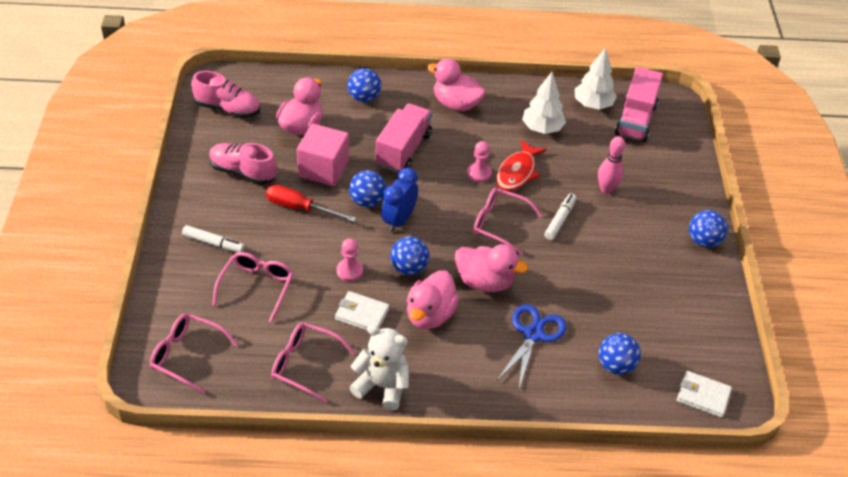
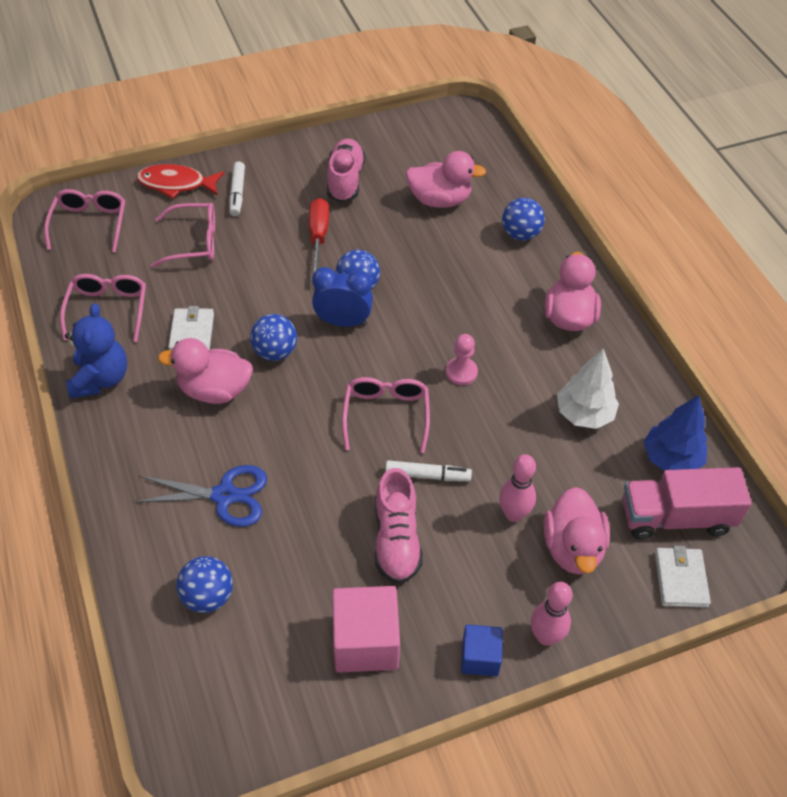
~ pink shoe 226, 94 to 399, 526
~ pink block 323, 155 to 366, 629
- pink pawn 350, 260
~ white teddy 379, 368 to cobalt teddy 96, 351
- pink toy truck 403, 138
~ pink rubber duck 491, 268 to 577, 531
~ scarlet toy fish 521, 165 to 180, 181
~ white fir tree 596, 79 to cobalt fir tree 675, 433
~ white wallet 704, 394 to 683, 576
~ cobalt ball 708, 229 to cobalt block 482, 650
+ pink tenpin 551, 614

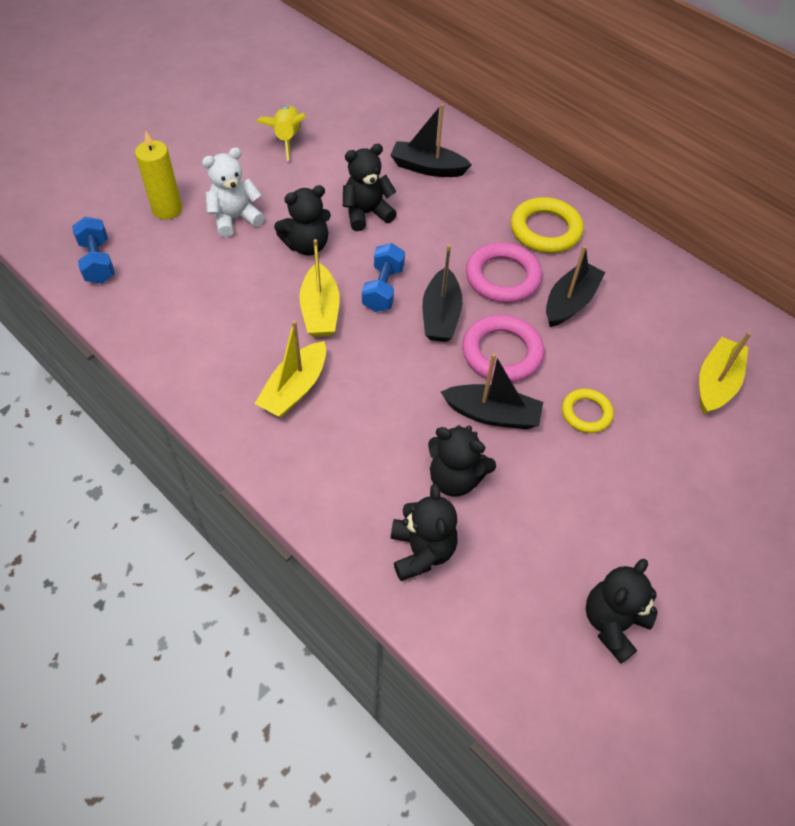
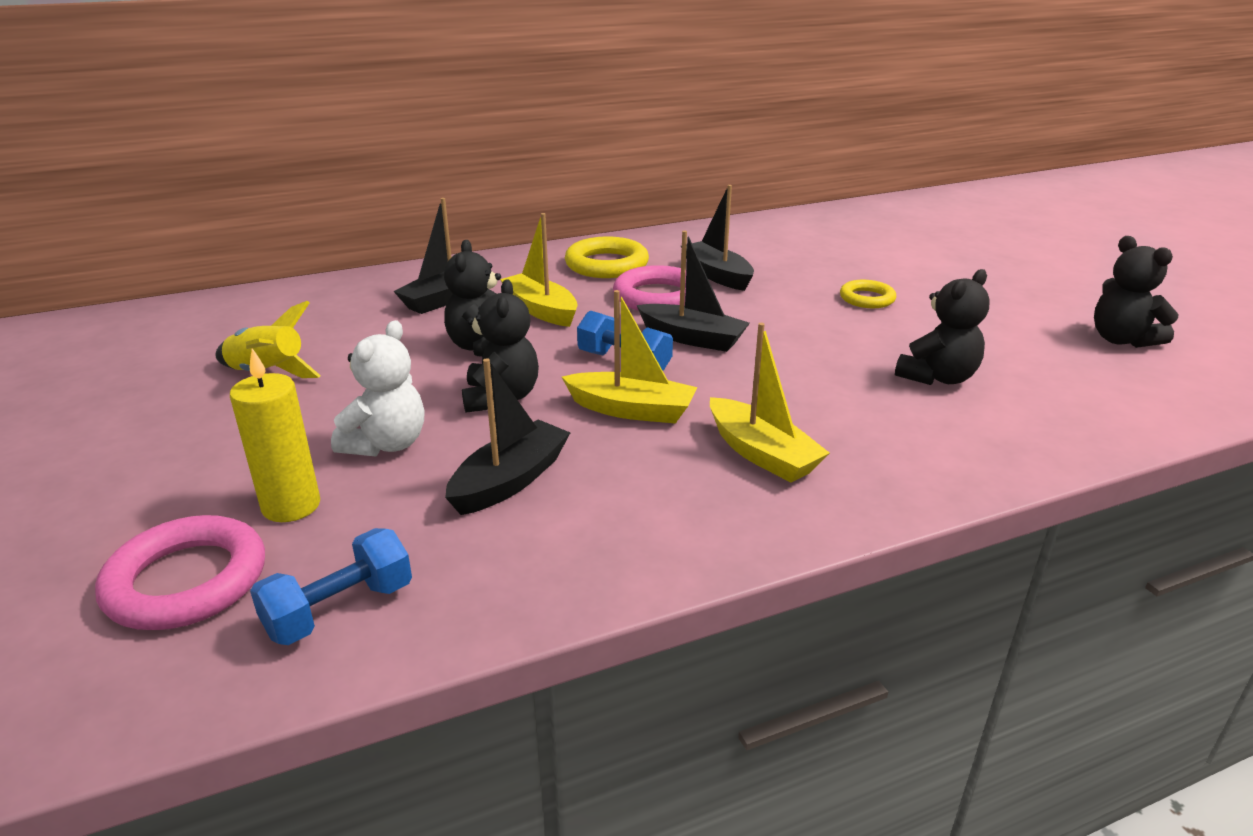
~ cobalt free weight 93, 250 = 331, 586 45 degrees counterclockwise
~ white teddy 233, 192 = 377, 388 150 degrees counterclockwise
- black teddy 424, 532
~ black toy boat 492, 391 to 507, 436
~ pink ring 503, 348 to 180, 572
~ bright yellow toy boat 725, 373 to 539, 270

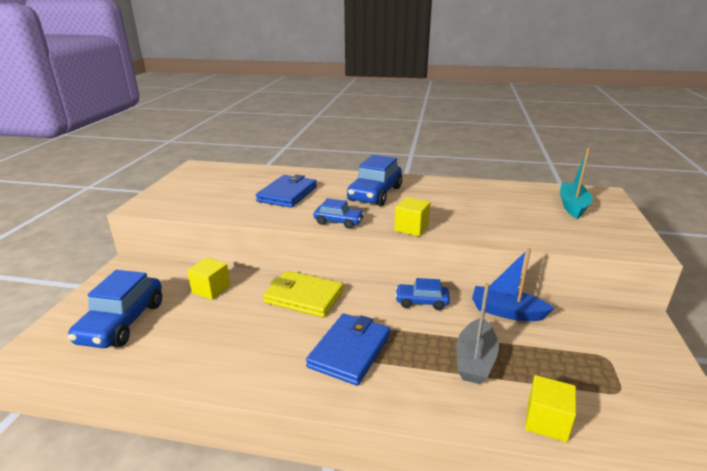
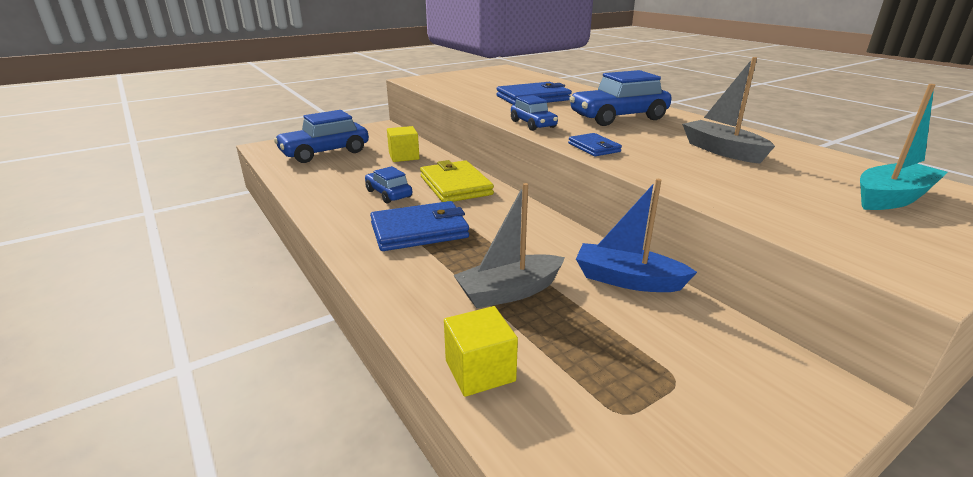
~ bright yellow block 413, 216 to cobalt wallet 595, 144
~ cobalt automobile 422, 294 to 388, 185
~ cobalt toy boat 513, 284 = 636, 235 45 degrees counterclockwise
+ grey toy boat 728, 110

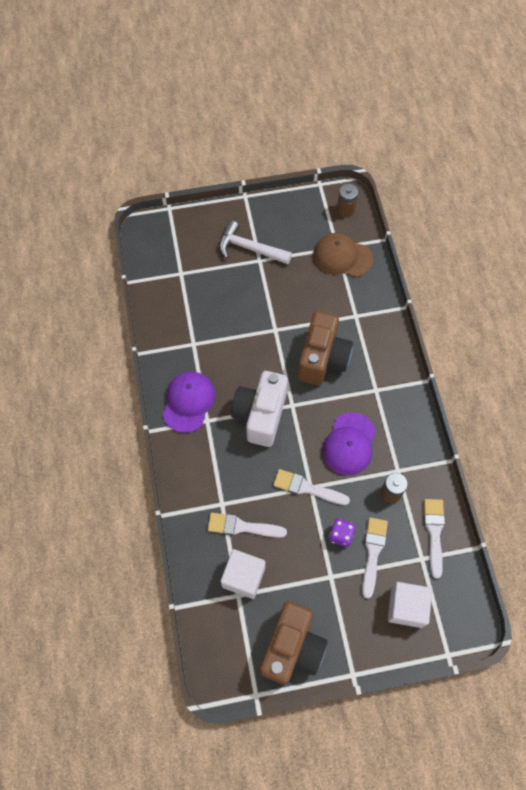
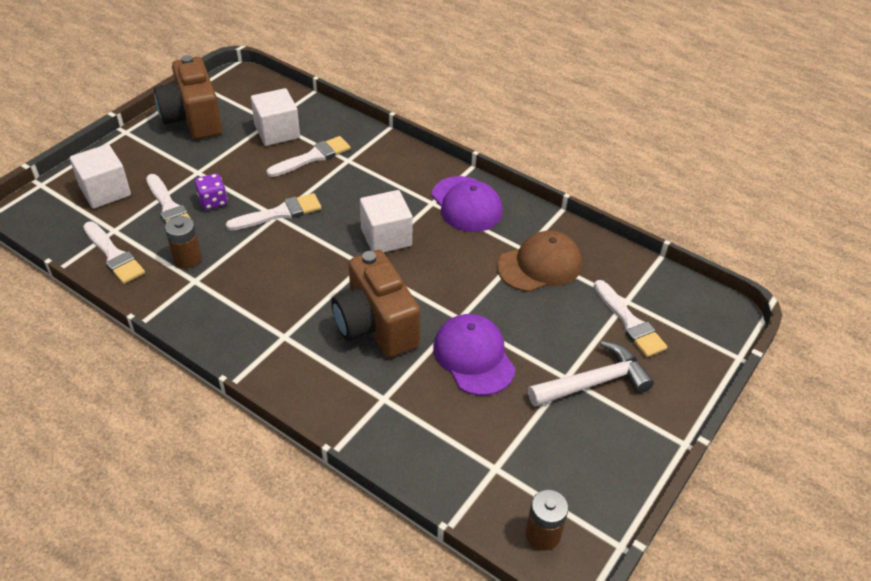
~ white camera 259, 409 to white block 386, 221
~ russet peaked cap 343, 255 to 539, 261
~ purple peaked cap 349, 443 to 474, 354
+ white brush 630, 318

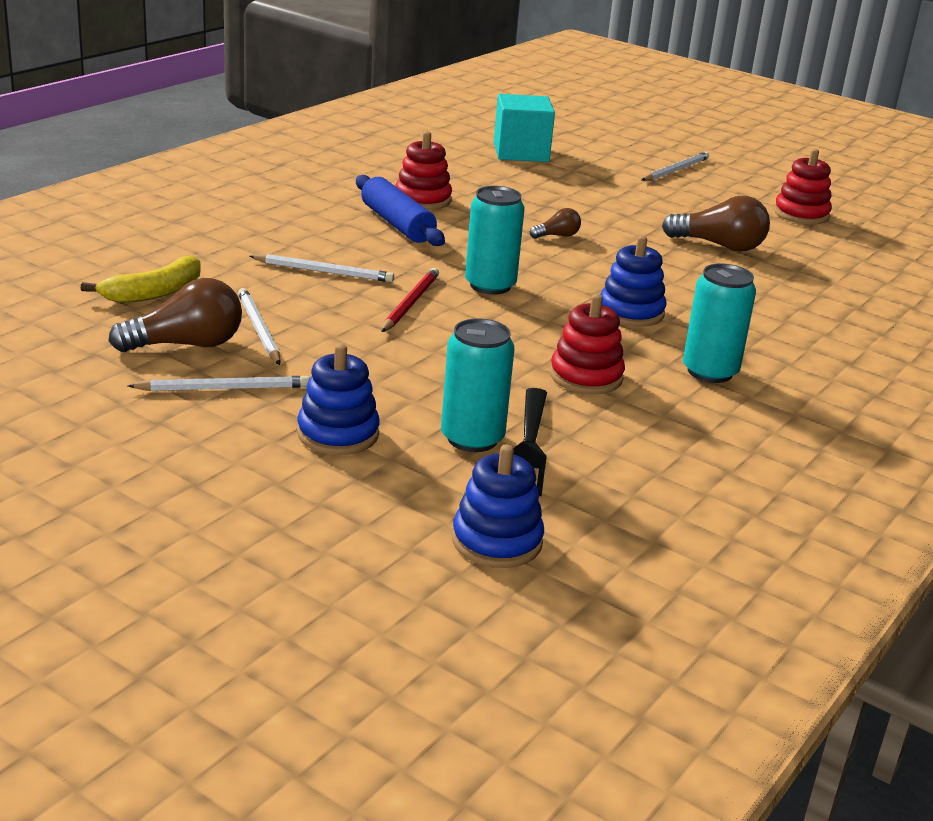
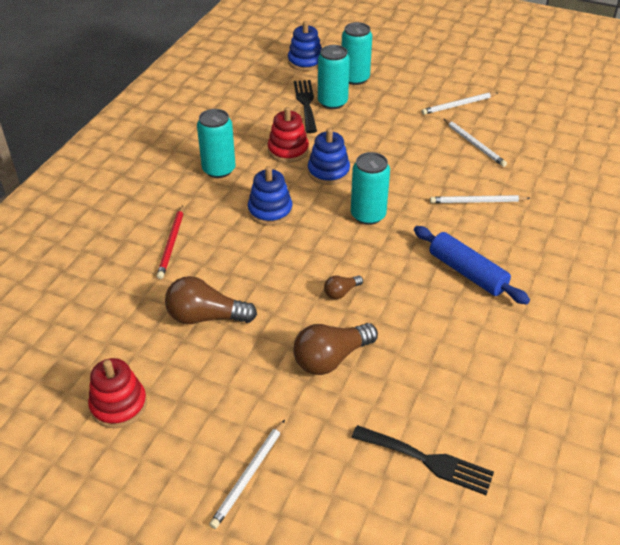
- bright yellow banana 141, 279
~ russet bulb 175, 315 to 335, 349
~ cobalt ring stacker 338, 399 to 329, 156
~ scarlet lead pencil 410, 300 to 170, 242
- scarlet ring stacker 423, 170
~ aqua block 524, 128 to black table fork 423, 460
+ aqua tin 357, 53

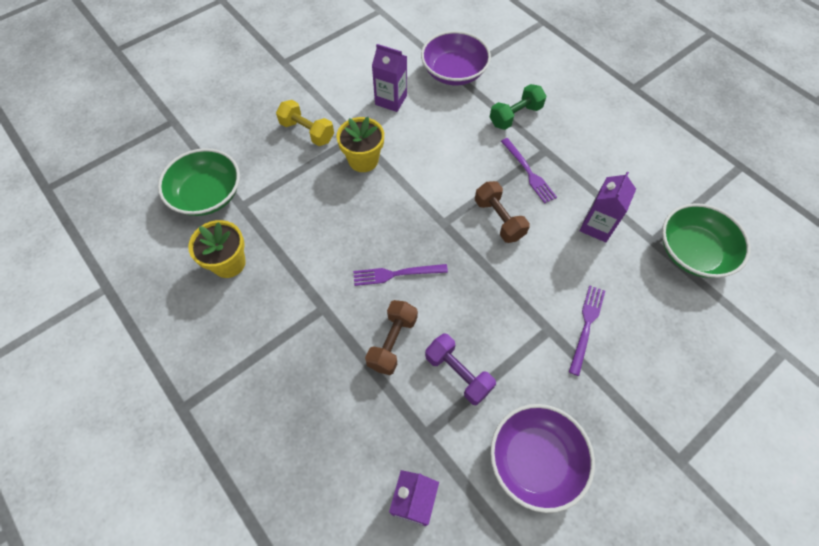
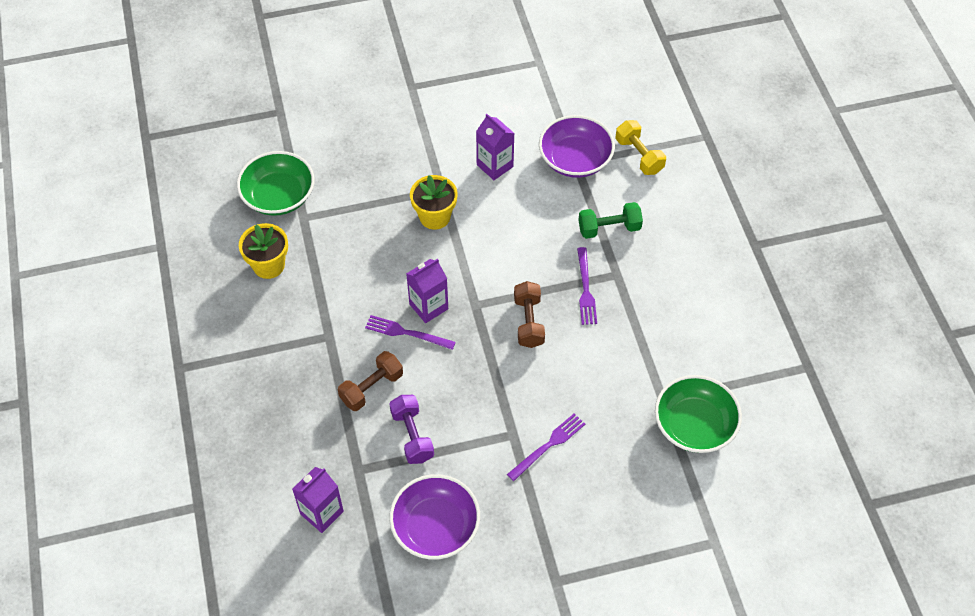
~ bright yellow free weight 305, 123 to 641, 147
~ purple juice carton 608, 207 to 427, 291

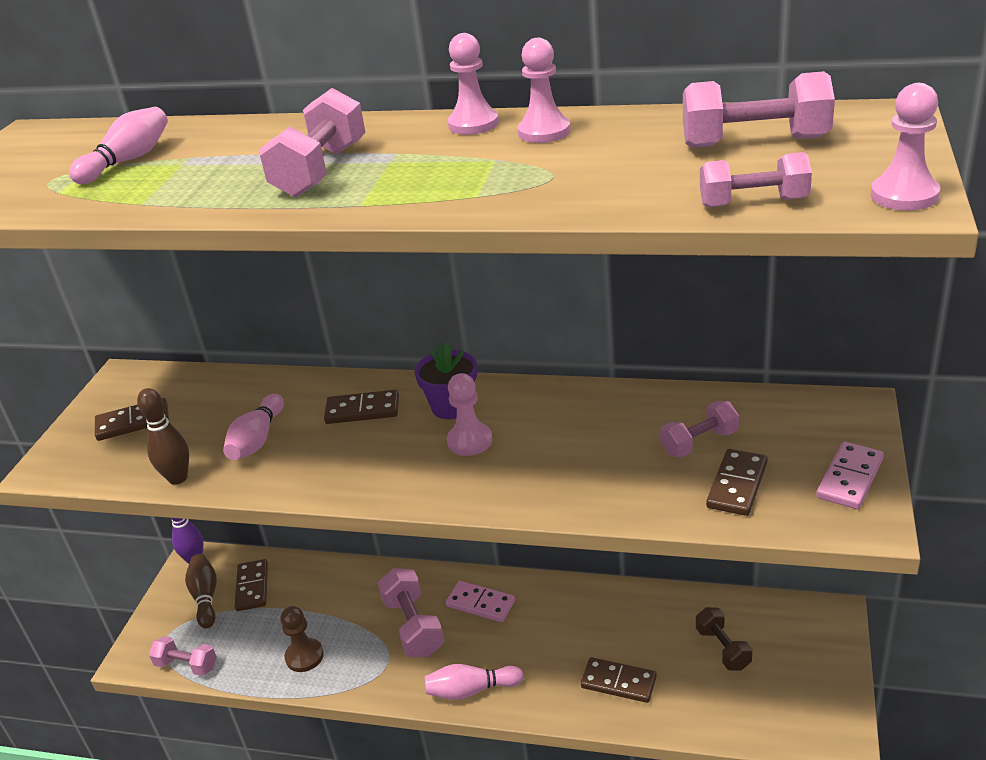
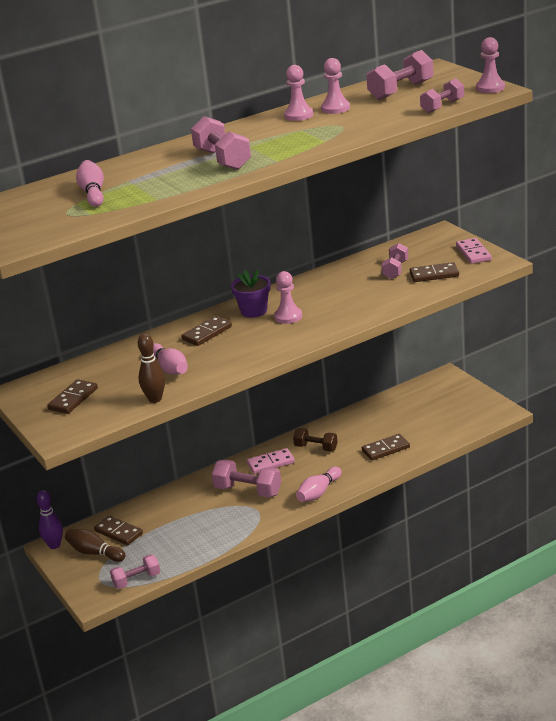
- russet pawn 302, 639
~ pink pawn 473, 84 to 335, 86
~ russet free weight 724, 639 to 315, 439
~ russet domino piece 737, 482 = 434, 272 75 degrees counterclockwise

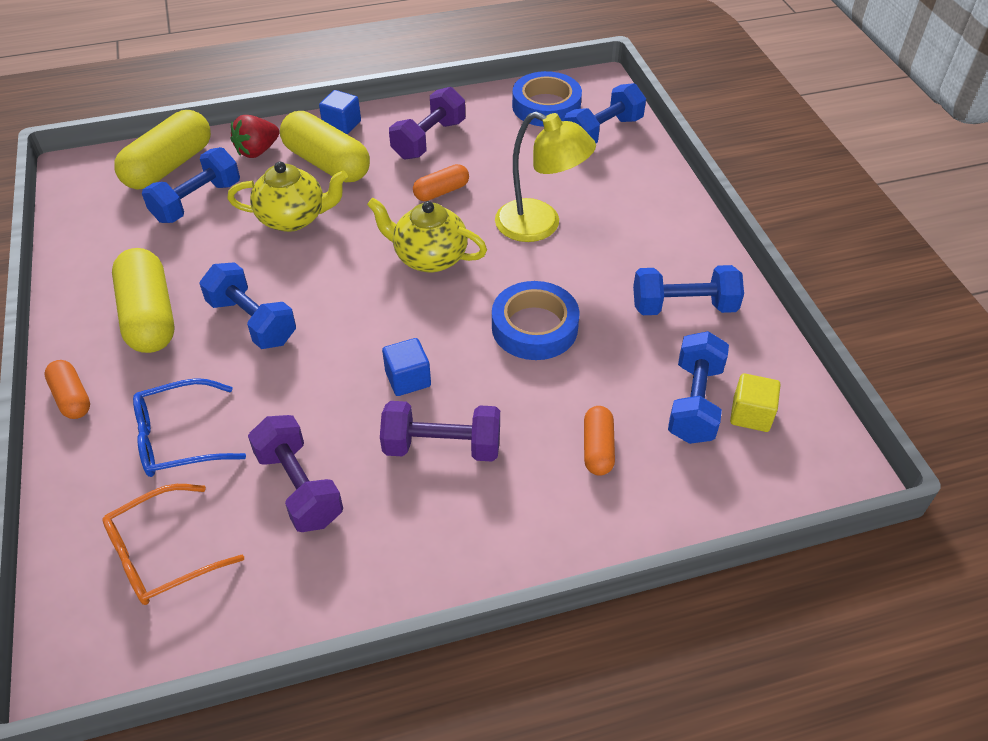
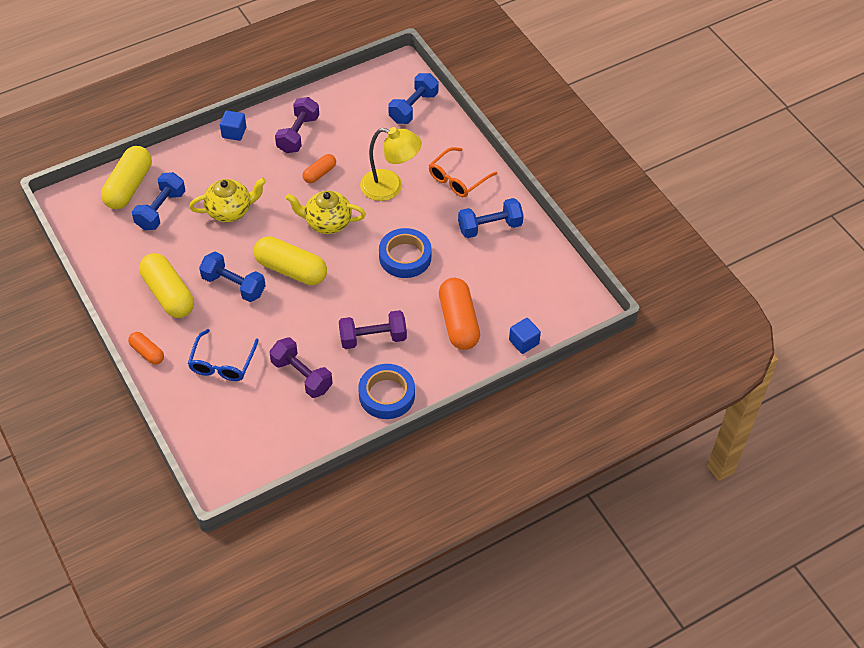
~ orange-coloured spectacles 173, 544 to 463, 172
~ cobalt spectacles 189, 427 = 223, 355 45 degrees counterclockwise
- scarlet berry 255, 136
~ bright yellow pill shape 325, 146 to 290, 260
~ cobalt block 406, 367 to 525, 336
~ cobalt sticky tape 547, 99 to 386, 391
~ orange-coloured pill shape 599, 441 = 459, 314 x1.86
- cobalt free weight 698, 387
- bright yellow block 755, 402

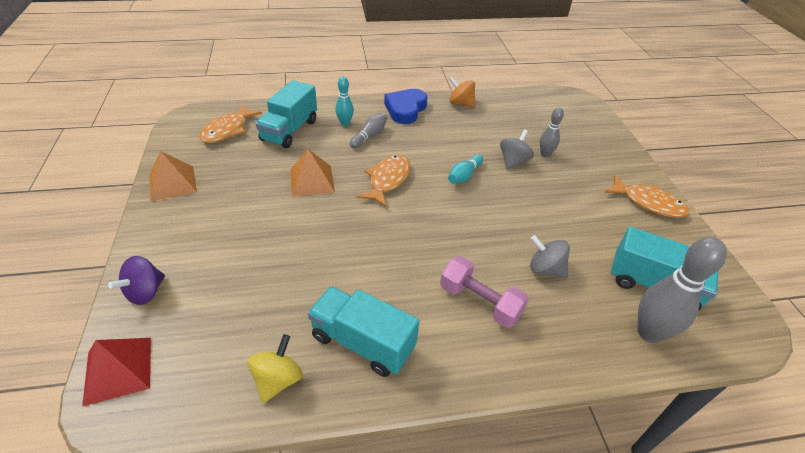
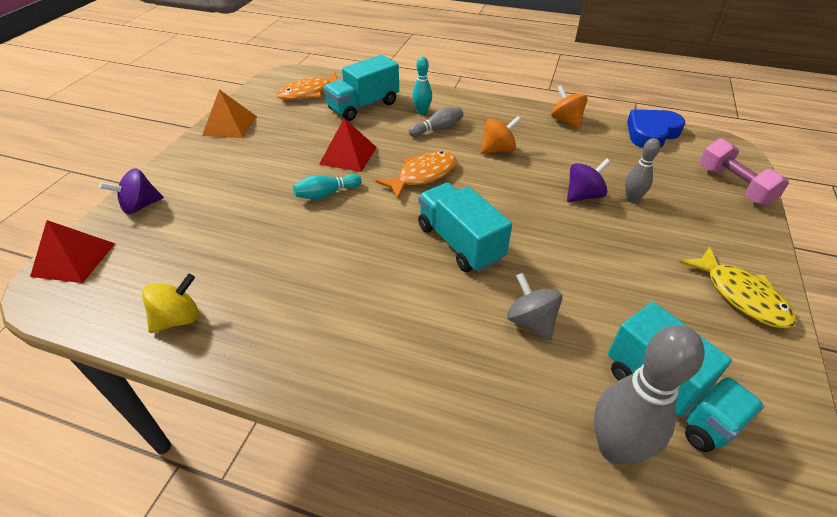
~ orange-coloured pyramid 312, 172 to scarlet pyramid 348, 145
~ aqua toy truck 363, 331 to 465, 227
~ cobalt heart shape 406, 106 to 656, 129
~ pink free weight 484, 292 to 744, 172
~ aqua tenpin 465, 169 to 327, 187
~ grey spinning top 517, 149 to purple spinning top 589, 180
~ orange-coloured toy fish 647, 196 to bright yellow toy fish 738, 287
+ orange-coloured spinning top 501, 135

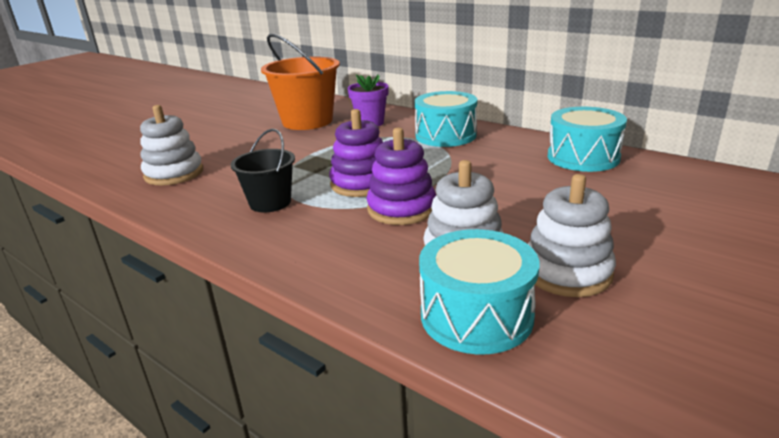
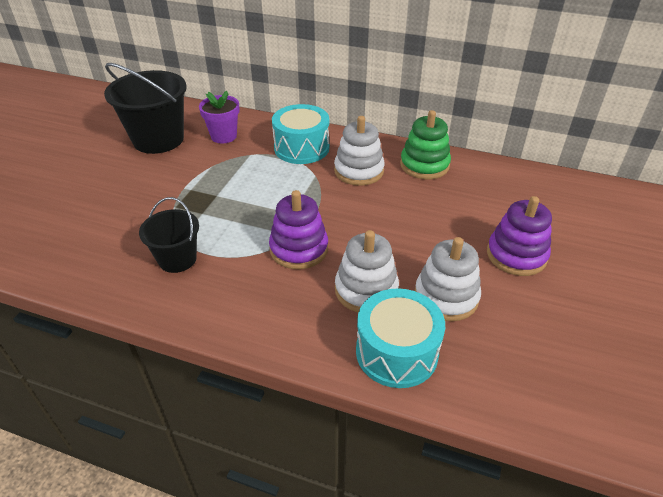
~ white ring stacker 171, 145 to 359, 151
~ orange-coloured bucket 300, 82 to black bucket 145, 108
~ purple ring stacker 356, 153 to 519, 236
~ aqua toy drum 587, 139 to green ring stacker 425, 144

